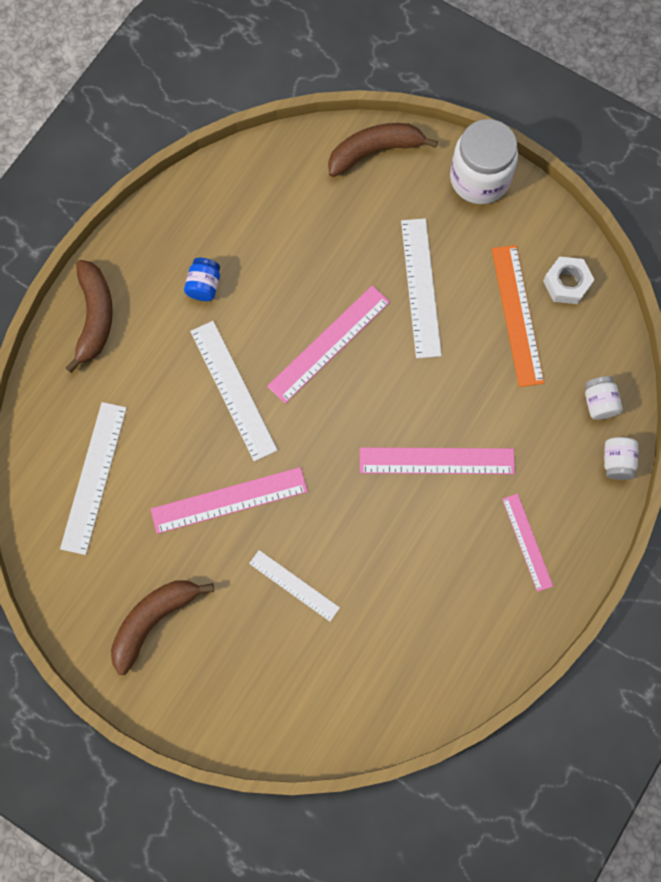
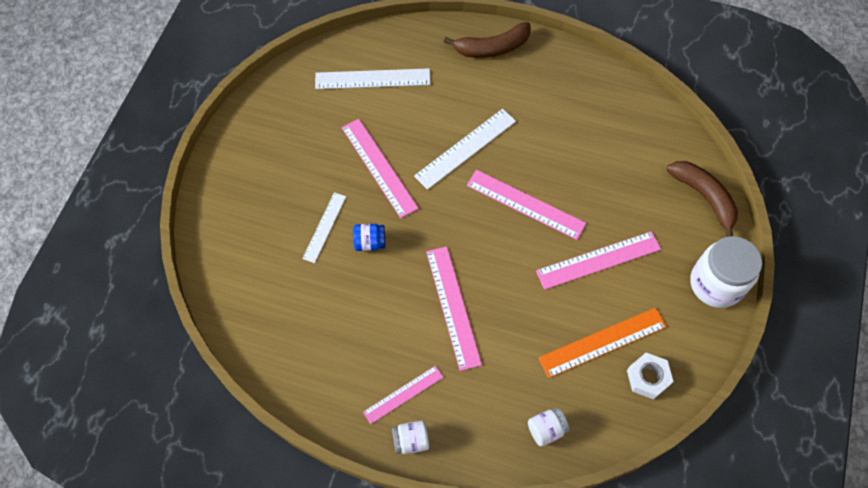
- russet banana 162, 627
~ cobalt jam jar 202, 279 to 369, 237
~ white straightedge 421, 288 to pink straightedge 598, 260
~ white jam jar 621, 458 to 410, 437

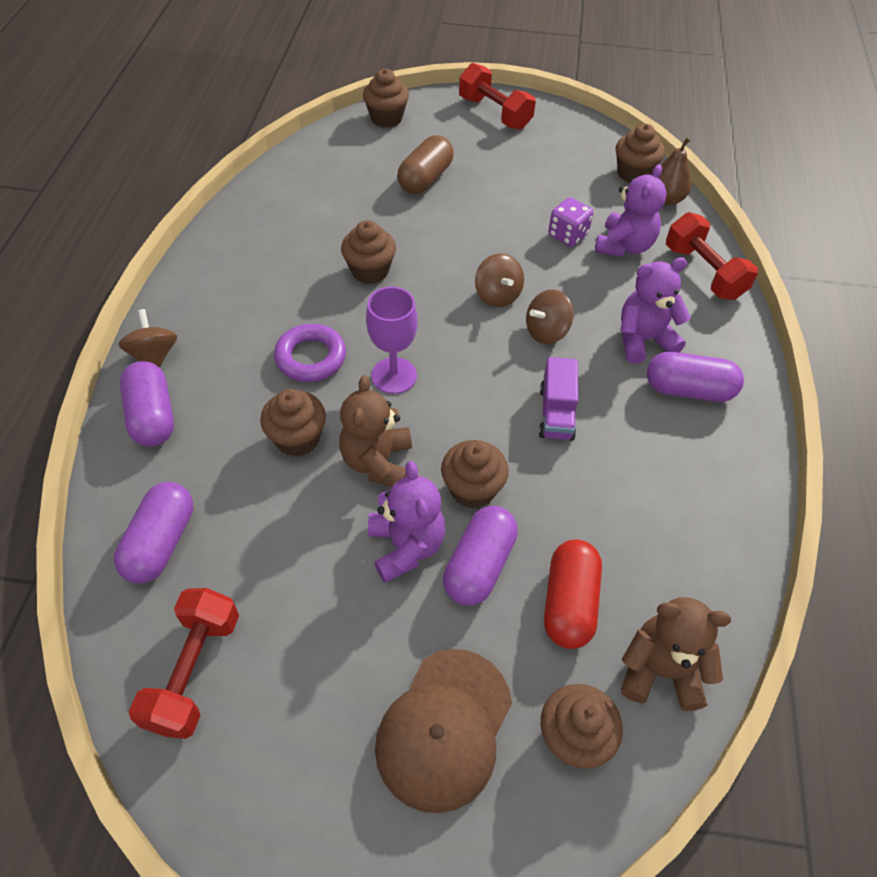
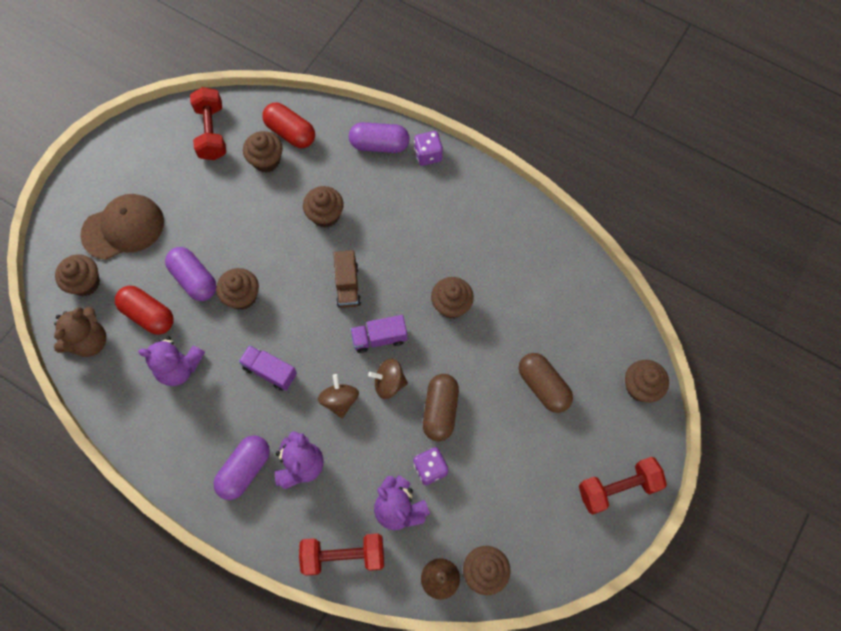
~ purple pill shape 153, 532 to scarlet pill shape 288, 125
~ russet spinning top 147, 338 to purple game die 428, 148
~ scarlet free weight 184, 663 = 208, 123 45 degrees clockwise
- purple ring 310, 353
- russet teddy 375, 431
~ purple goblet 392, 340 to russet toy truck 347, 279
~ purple teddy 407, 522 to 171, 361
~ russet peaked cap 443, 731 = 122, 227 105 degrees clockwise
+ russet muffin 263, 152
+ purple toy truck 378, 334
+ russet pill shape 441, 407

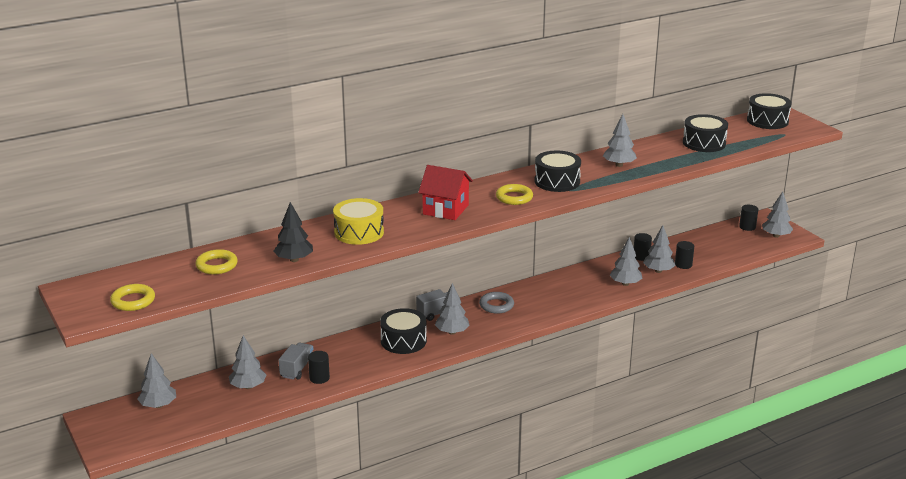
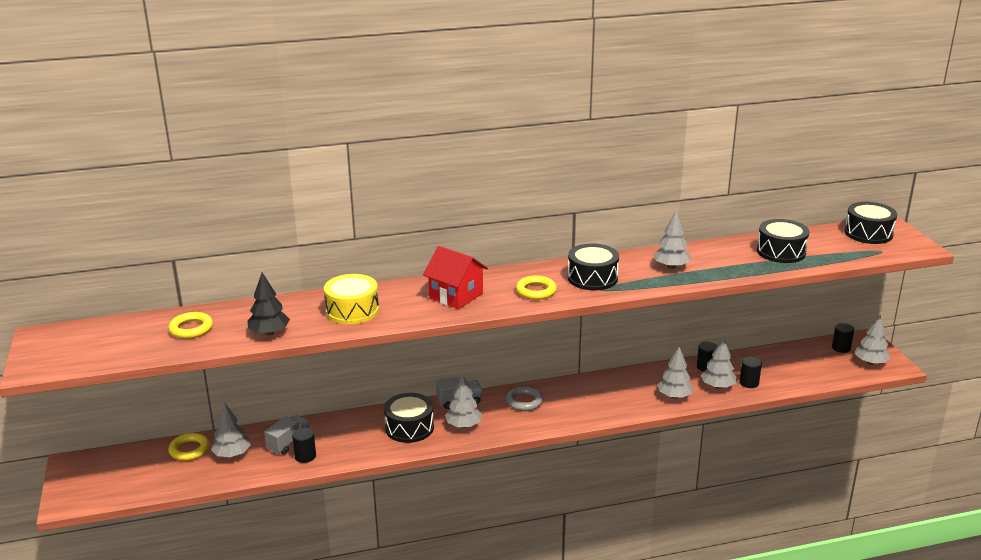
~ bright yellow ring 132, 297 to 189, 447
- grey fir tree 157, 380

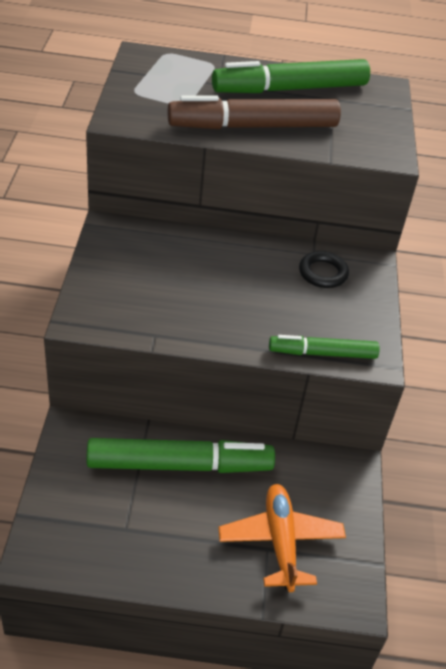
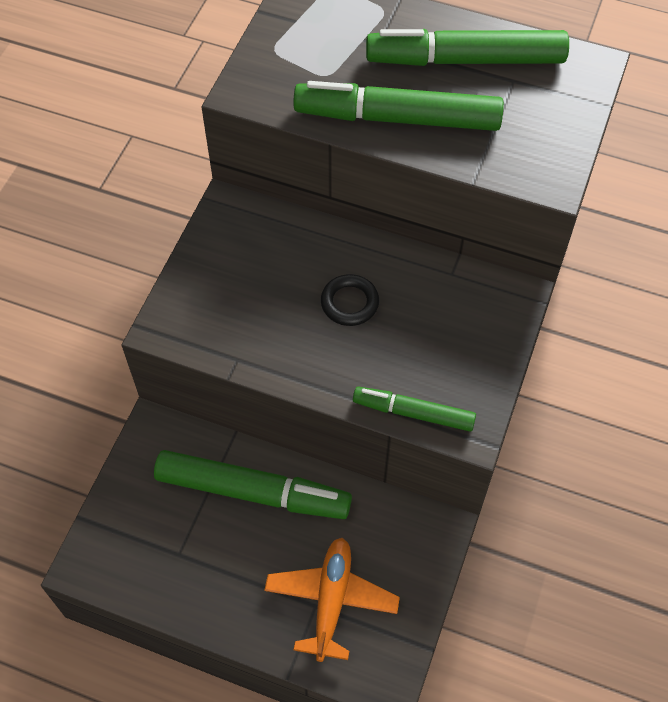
~ russet marker 254, 112 to green marker 398, 106
~ black ring 324, 269 to 350, 300

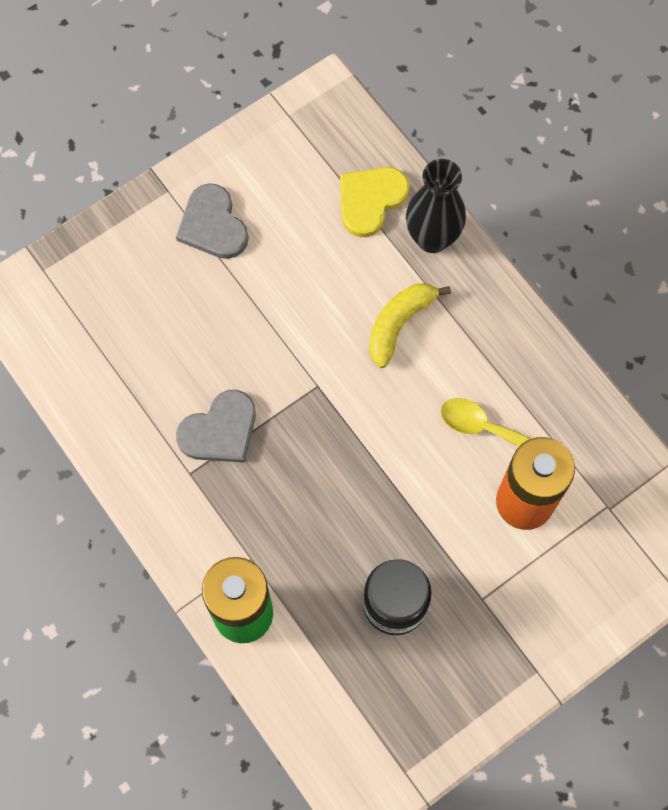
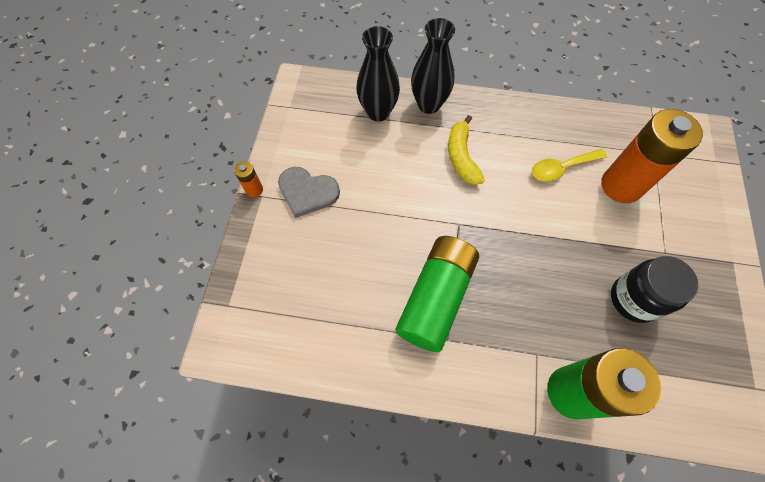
~ grey heart shape 216, 426 to green power cell 437, 294
~ bright yellow heart shape 374, 202 to black vase 378, 74
+ orange-coloured power cell 248, 179

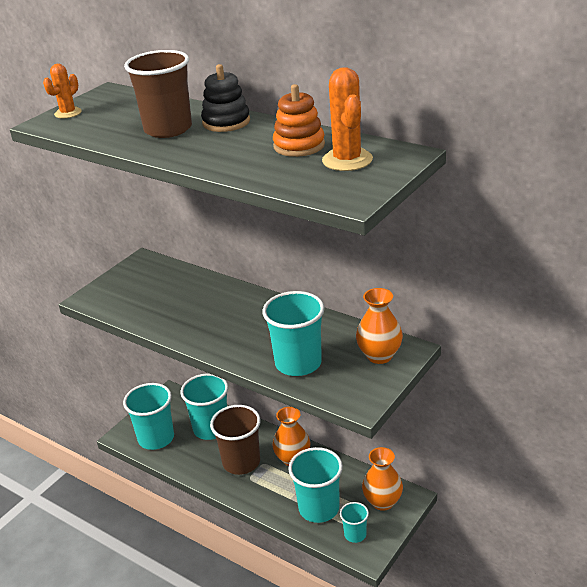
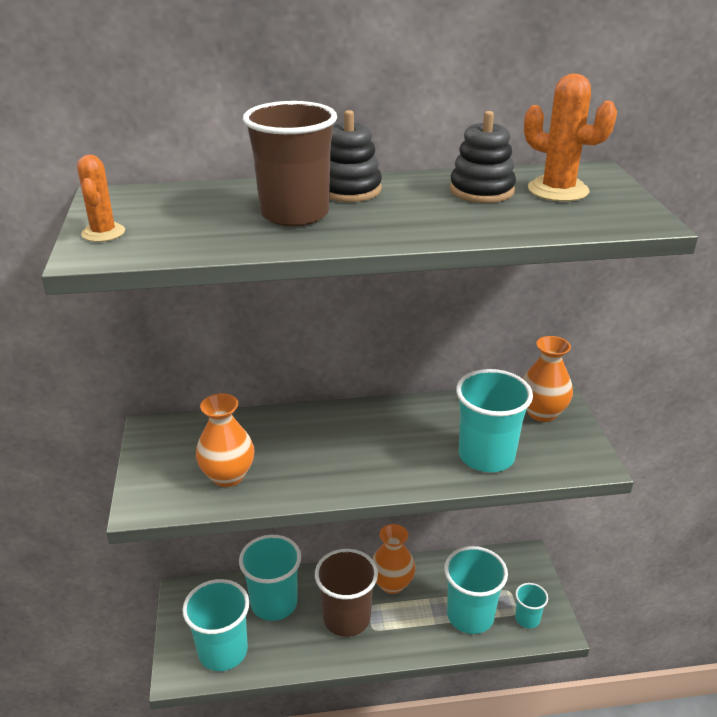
~ orange-coloured ring stacker 299, 120 to black ring stacker 483, 157
~ orange-coloured vase 382, 479 to 225, 440

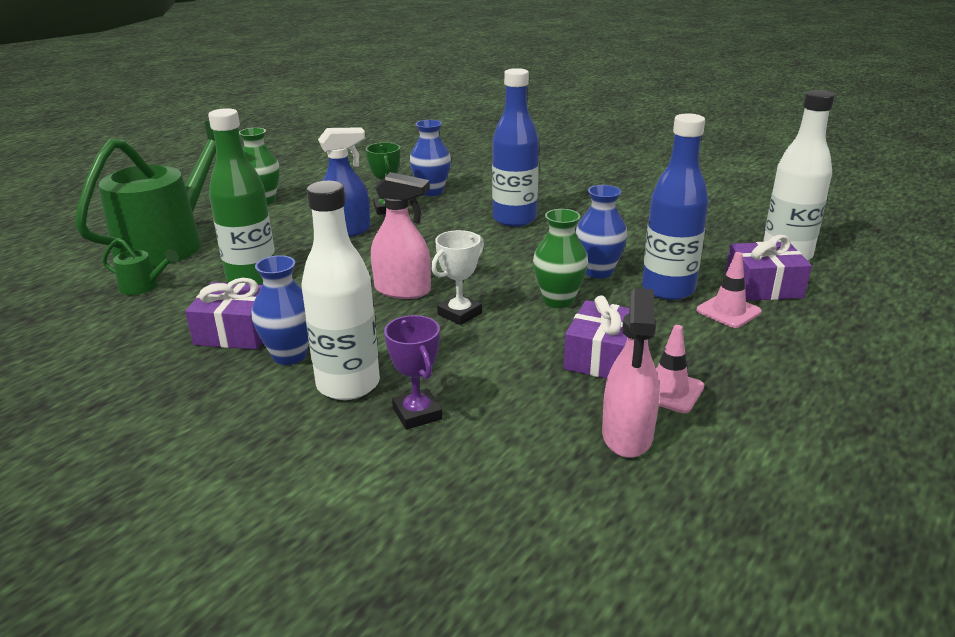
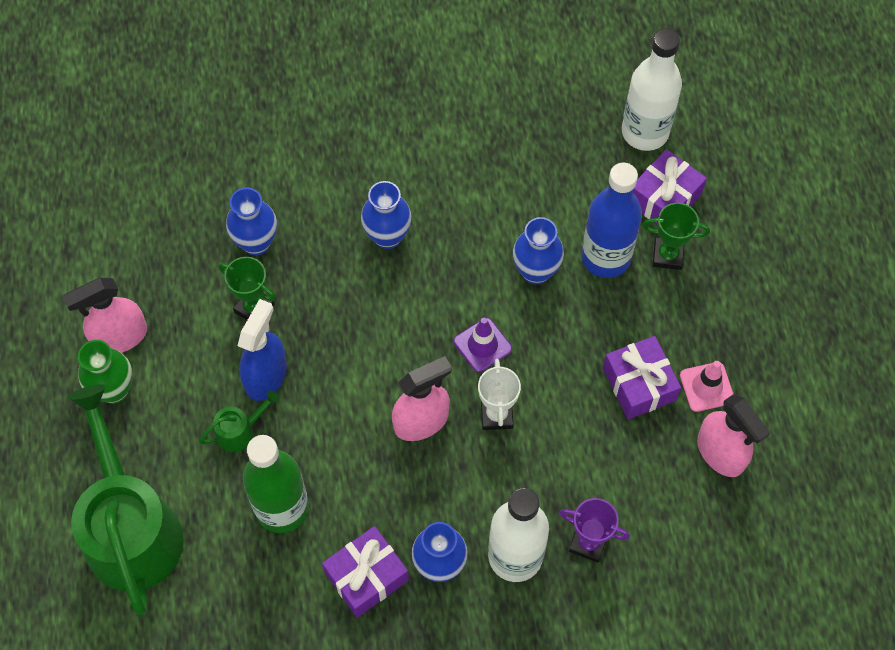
~ green watering pot 140, 266 to 239, 421
~ cobalt drink bottle 515, 147 to cobalt vase 386, 215
- green vase 560, 258
~ pink road cone 729, 290 to green trophy 676, 236
+ pink spray bottle 105, 315
+ purple road cone 483, 345

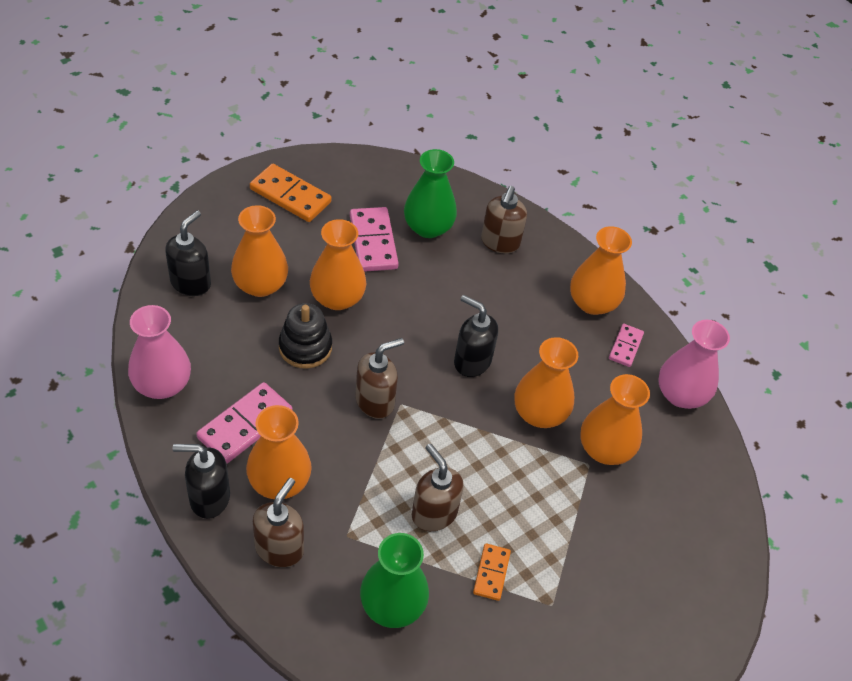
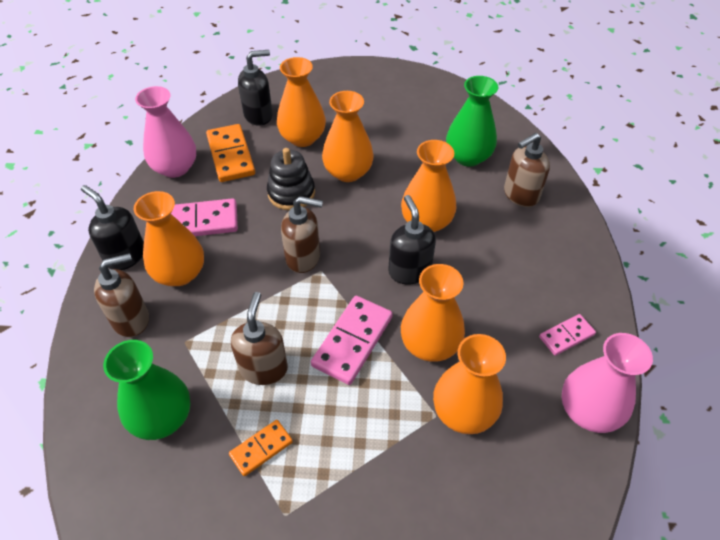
~ orange-coloured domino piece 290, 193 to 230, 153
~ pink domino piece 374, 239 to 352, 340
~ orange-coloured vase 601, 270 to 428, 186

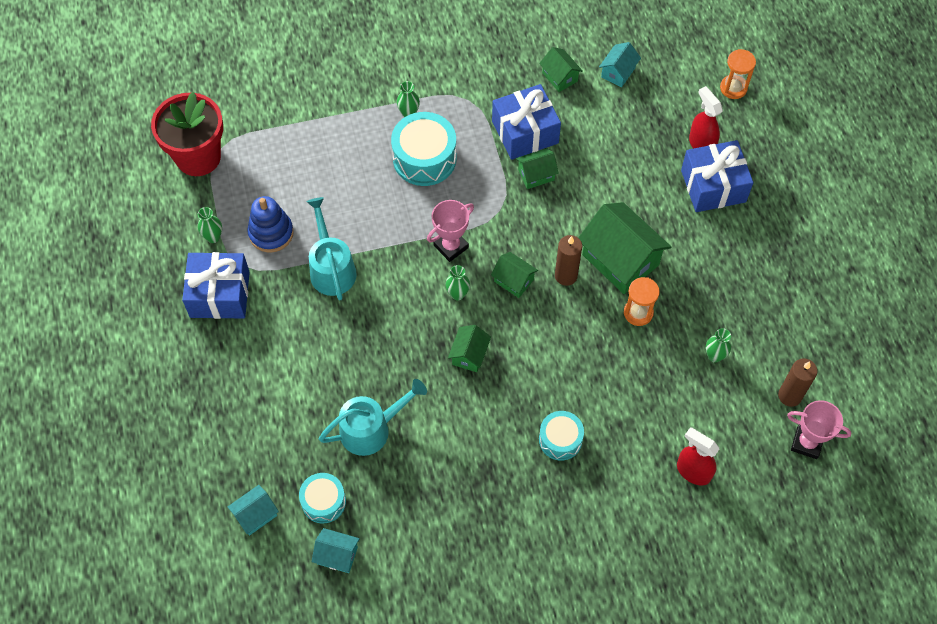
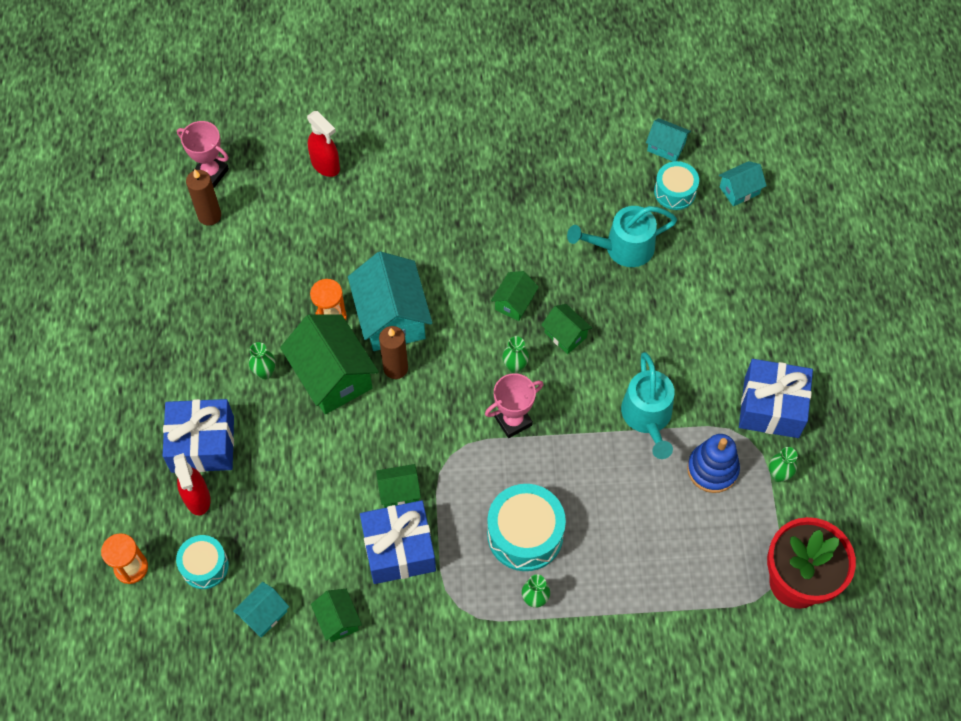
~ green house 514, 275 to 566, 329
~ aqua toy drum 561, 436 to 202, 562
~ green vase 718, 345 to 262, 360
+ aqua house 390, 301

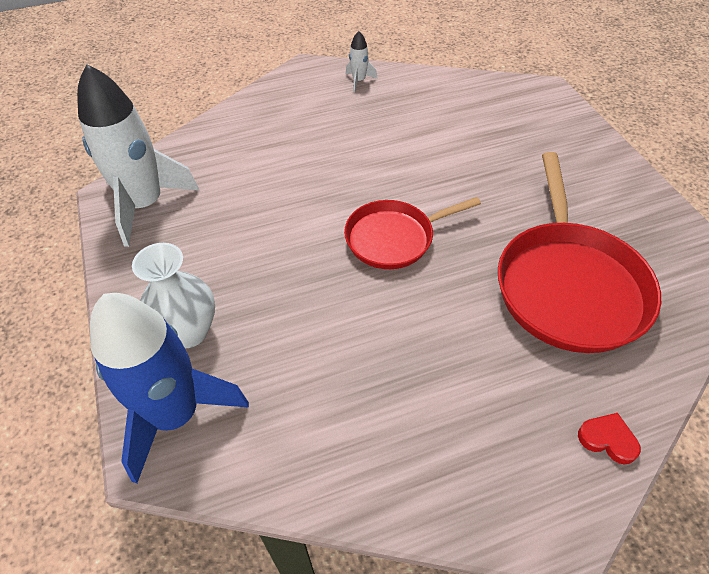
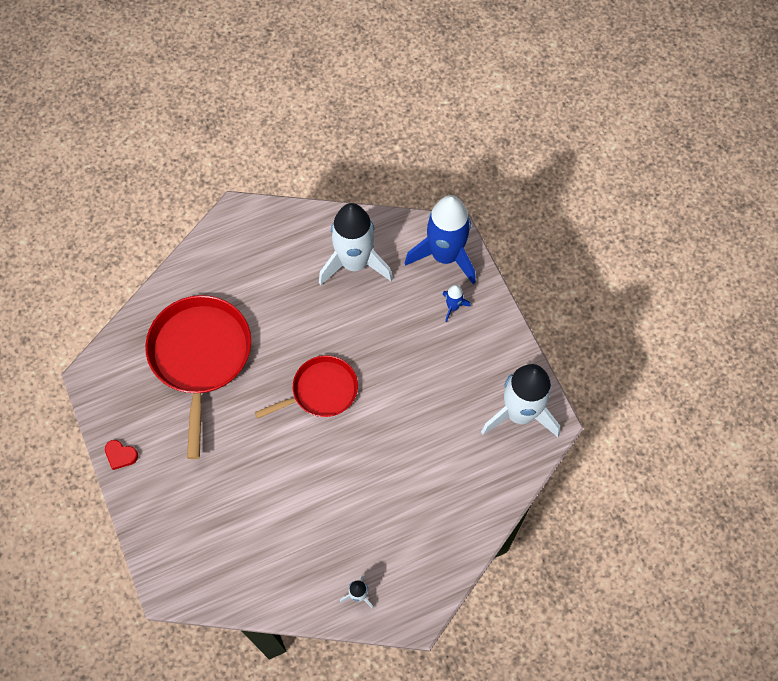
~ white vase 173, 295 to cobalt spaceship 456, 303
~ scarlet heart shape 609, 438 to 121, 455
+ white spaceship 356, 244

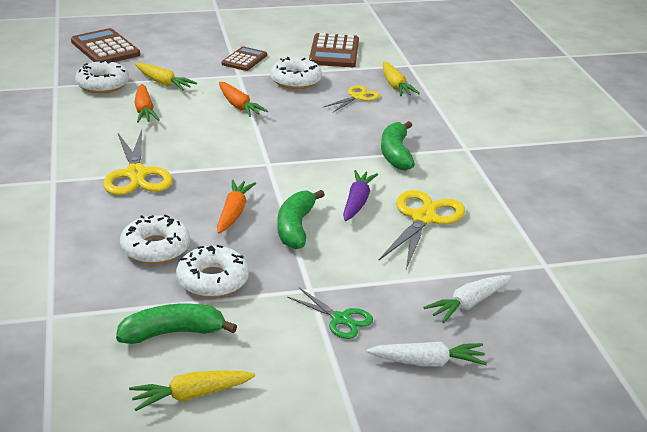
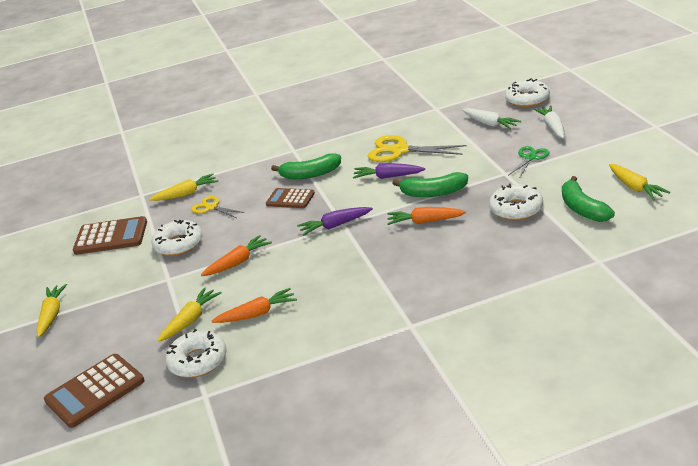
- bright yellow pair of scissors 137, 162
~ white doughnut 155, 239 to 527, 92
~ russet calculator 244, 59 to 290, 198
+ bright yellow root vegetable 52, 310
+ purple root vegetable 335, 221

